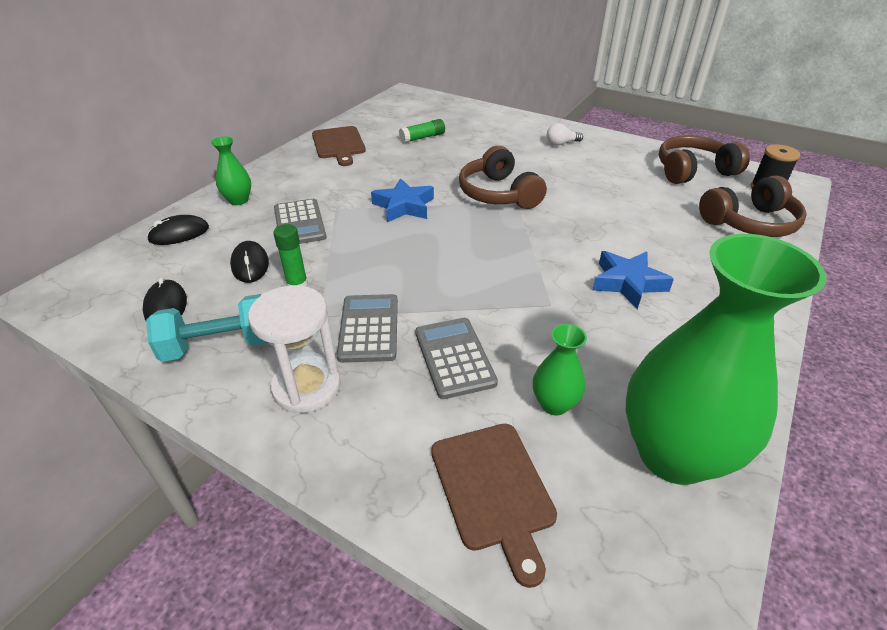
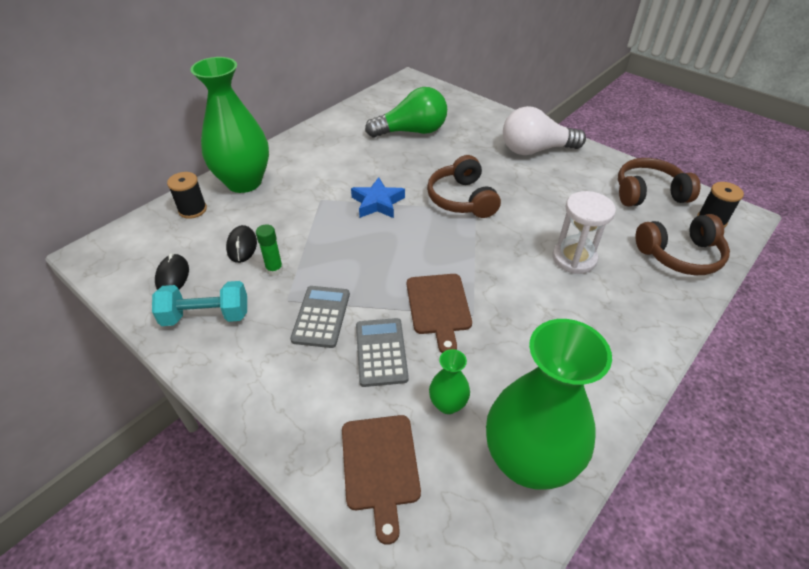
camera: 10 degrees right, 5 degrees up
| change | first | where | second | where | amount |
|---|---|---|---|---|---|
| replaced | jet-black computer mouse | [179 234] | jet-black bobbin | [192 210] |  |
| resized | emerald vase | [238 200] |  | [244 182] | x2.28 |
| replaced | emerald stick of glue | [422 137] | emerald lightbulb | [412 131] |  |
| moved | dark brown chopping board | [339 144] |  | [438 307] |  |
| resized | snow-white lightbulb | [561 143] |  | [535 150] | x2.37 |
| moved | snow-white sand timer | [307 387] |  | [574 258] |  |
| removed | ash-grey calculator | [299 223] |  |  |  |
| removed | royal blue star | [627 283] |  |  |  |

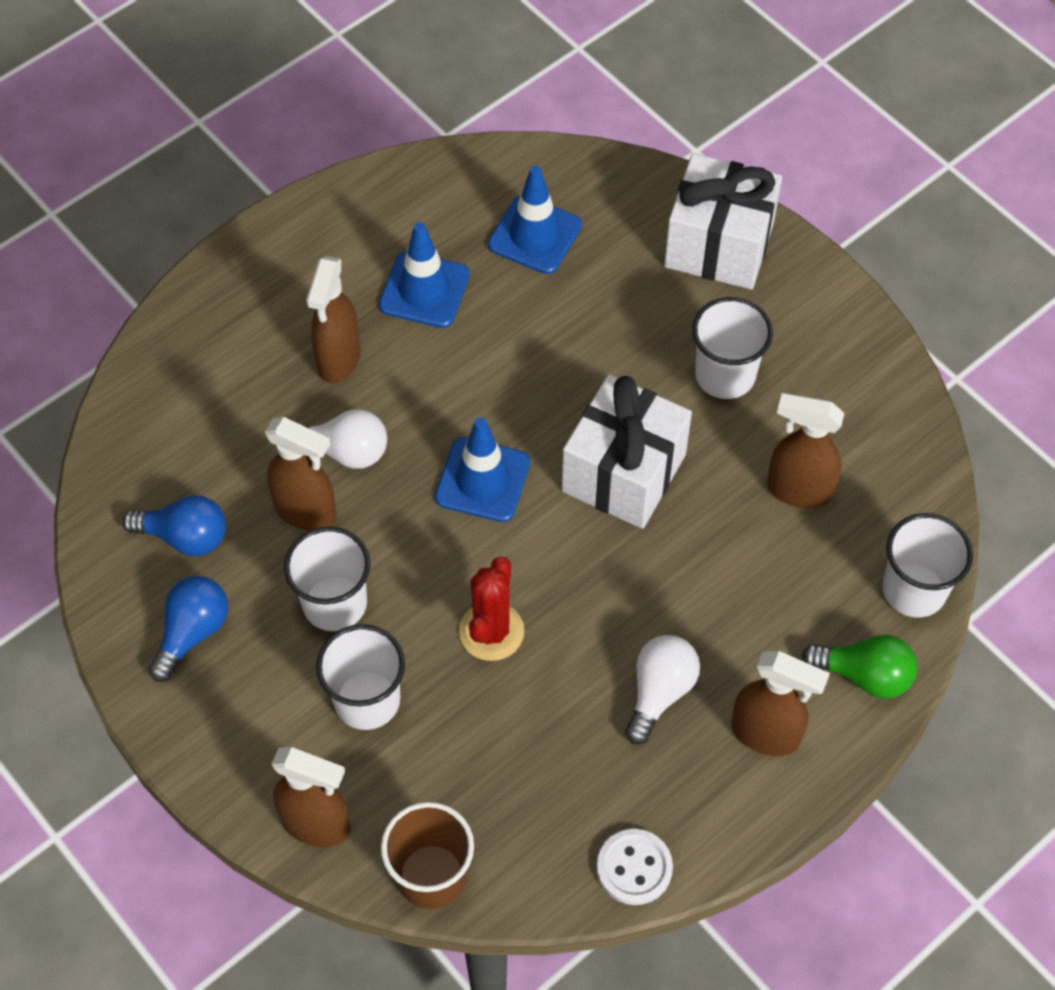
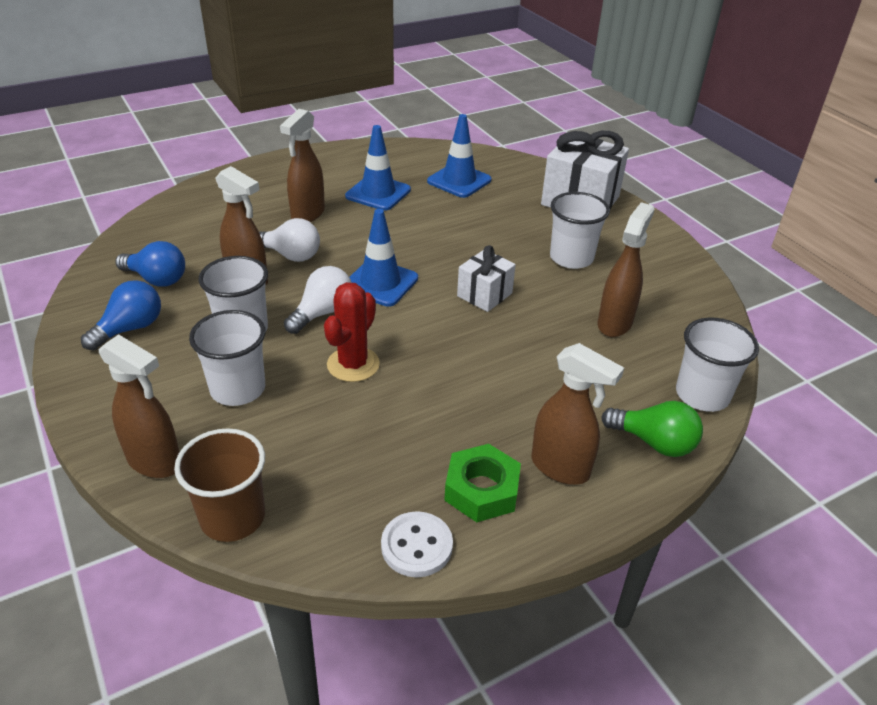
camera: 10 degrees right, 20 degrees down
| change | first | where | second | where | amount |
|---|---|---|---|---|---|
| moved | snow-white lightbulb | [659 692] |  | [322 313] |  |
| added |  |  | emerald nut | [481 490] |  |
| resized | snow-white present | [624 473] |  | [484 294] | x0.57 |
| turned | dark brown sprayer | [798 490] |  | [615 323] | 90 degrees clockwise |

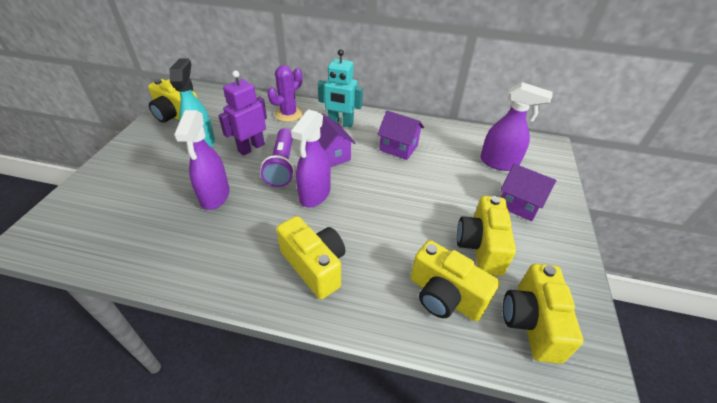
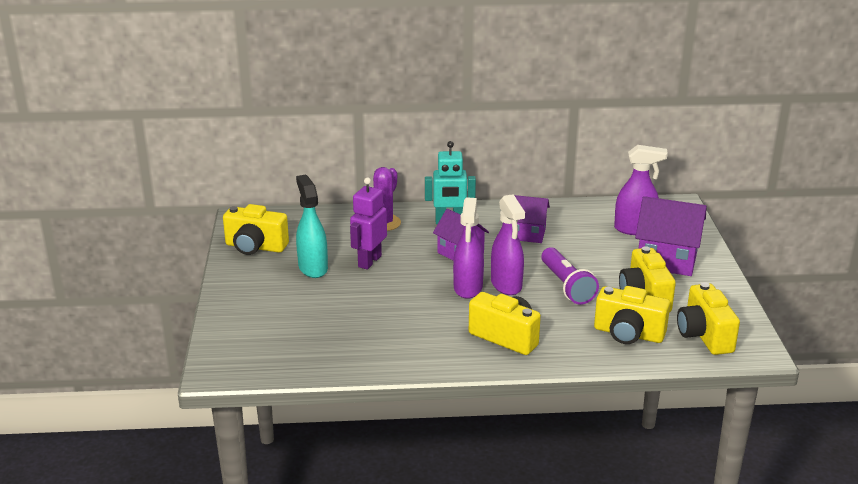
camera: 15 degrees left, 15 degrees down
| change | first | where | second | where | amount |
|---|---|---|---|---|---|
| moved | purple sprayer | [215 196] |  | [506 285] |  |
| moved | purple pocket torch | [282 165] |  | [566 286] |  |
| resized | purple house | [519 204] |  | [666 260] | x1.53 |

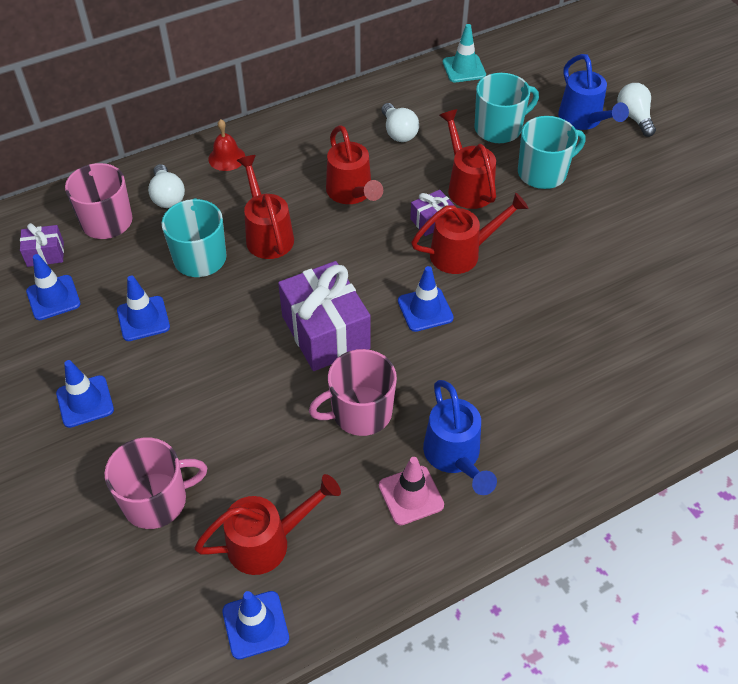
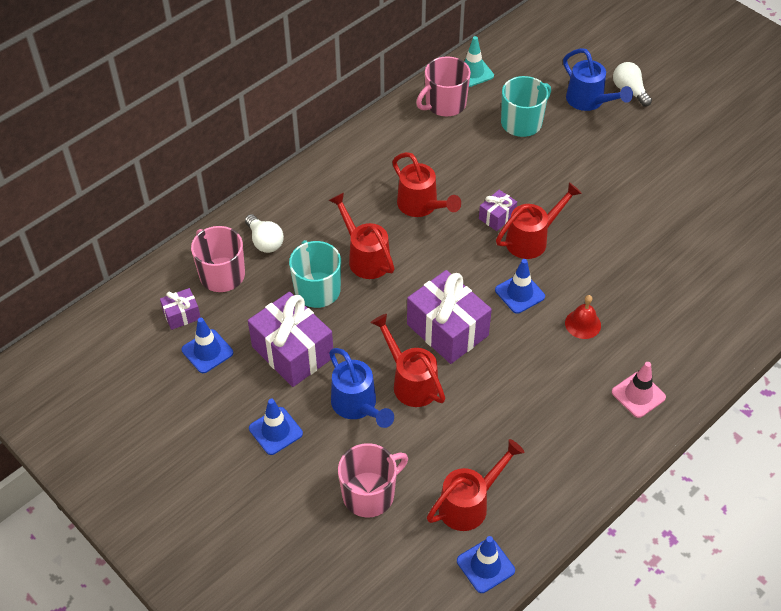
camera: 15 degrees left, 0 degrees up
| change | first | where | second | where | amount |
|---|---|---|---|---|---|
| replaced | royal blue safety cone | [143 319] | purple present | [292 352] |  |
| moved | royal blue watering pot | [454 457] |  | [357 406] |  |
| moved | red watering pot | [467 186] |  | [411 382] |  |
| moved | rosy mug | [360 412] |  | [444 104] |  |
| moved | red hand bell | [226 158] |  | [583 324] |  |
| moved | rosy safety cone | [411 495] |  | [638 395] |  |
| removed | snow-white lightbulb | [398 132] |  |  |  |
| removed | teal mug | [543 173] |  |  |  |

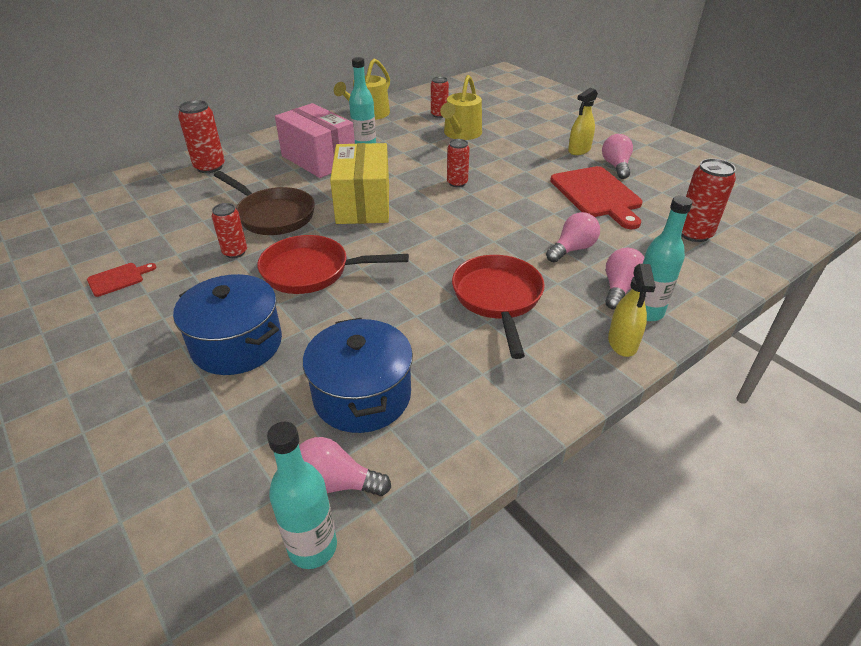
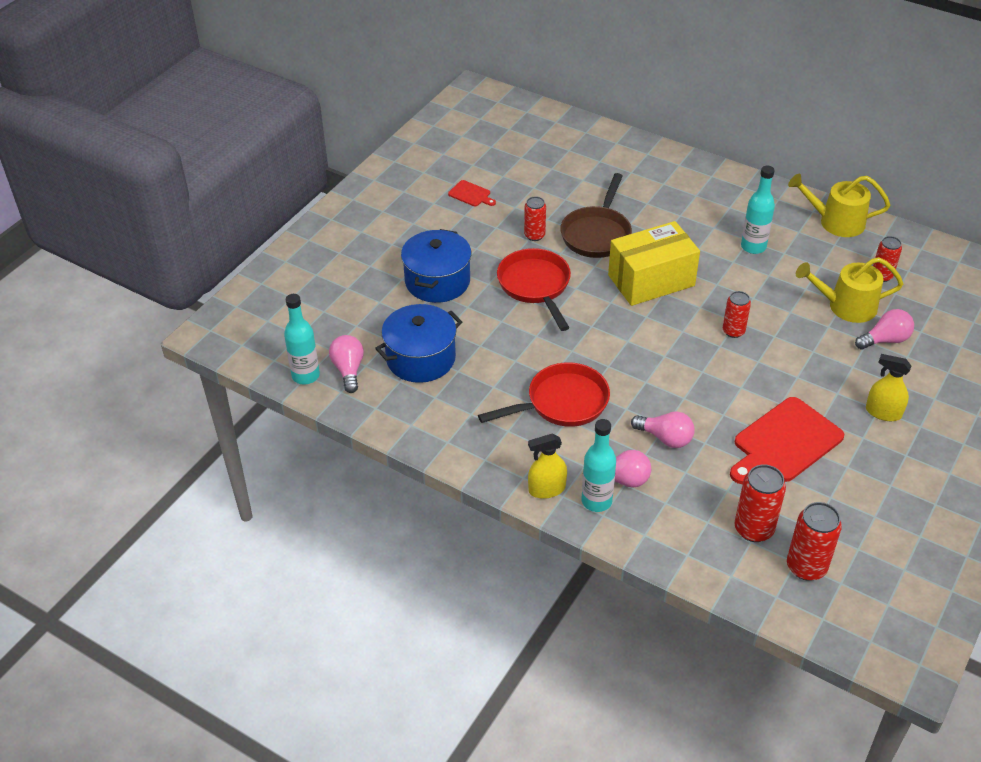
camera: 70 degrees right, 5 degrees up
| change | first | where | second | where | amount |
|---|---|---|---|---|---|
| moved | red soda can | [209 167] |  | [806 567] |  |
| moved | rosy lightbulb | [616 166] |  | [885 340] |  |
| removed | rosy parcel | [318 159] |  |  |  |

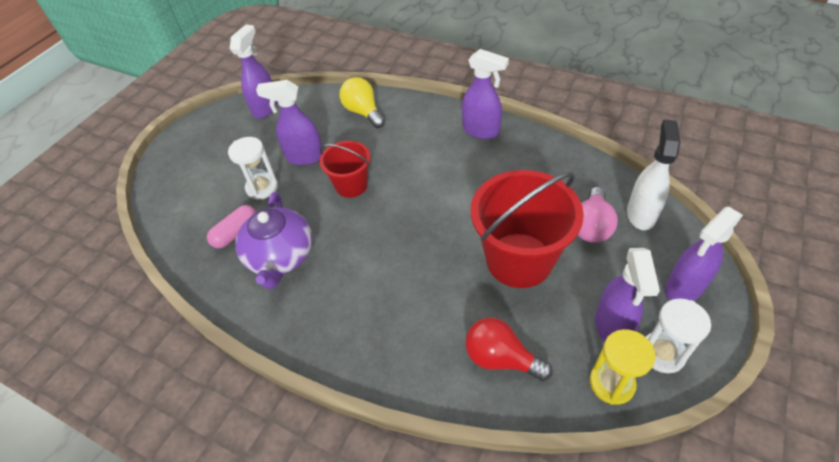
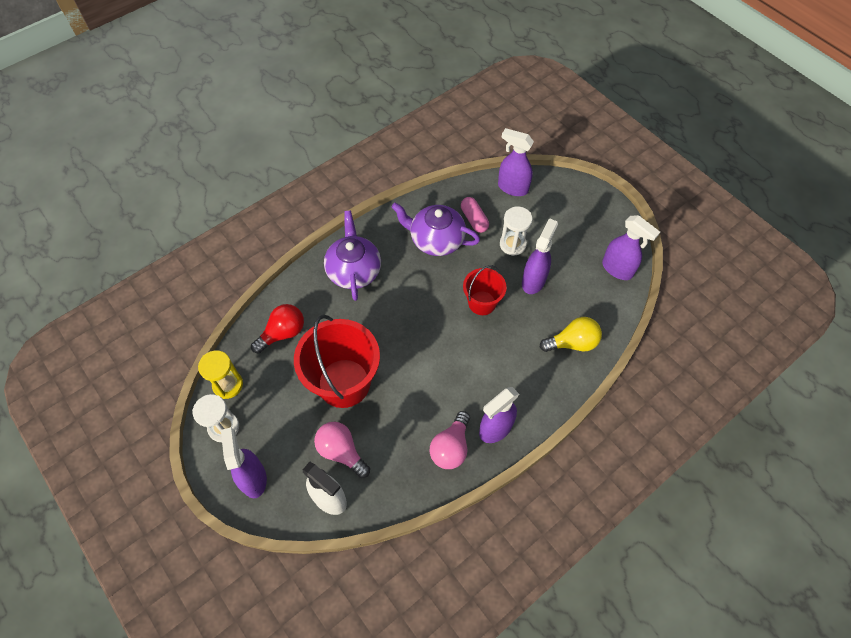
camera: 110 degrees right, 10 degrees up
| change | first | where | second | where | amount |
|---|---|---|---|---|---|
| added |  |  | purple china teapot | [354 270] |  |
| added |  |  | rosy lightbulb | [451 447] |  |
| moved | purple sprayer | [612 327] |  | [512 188] |  |

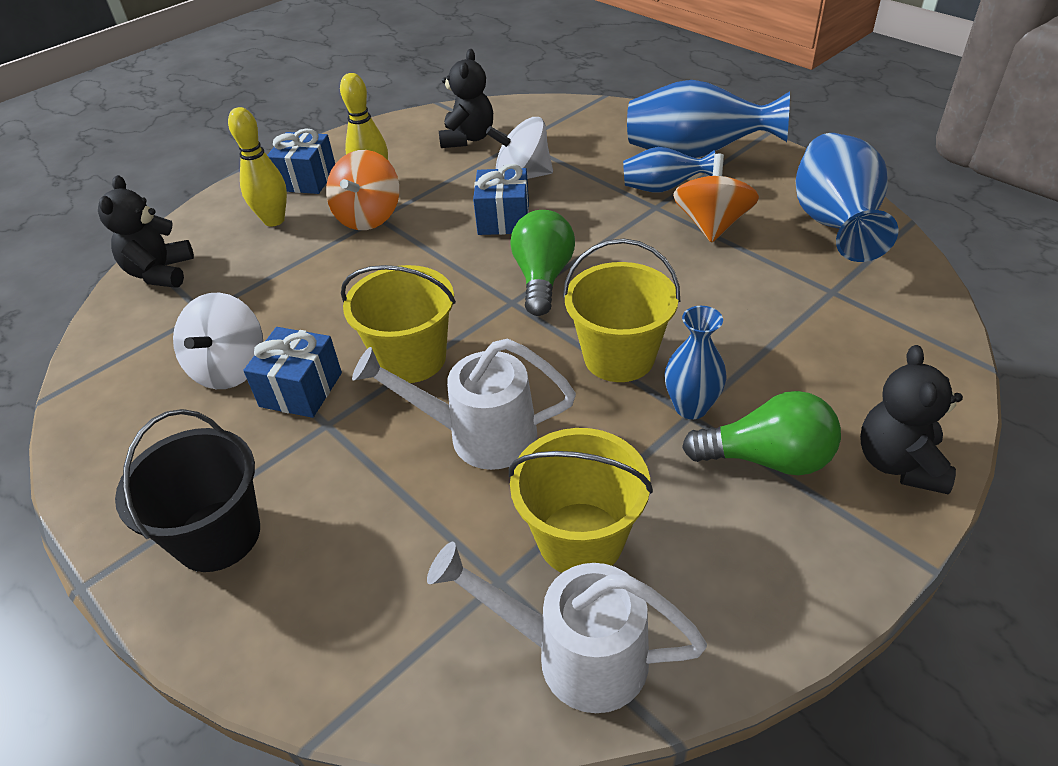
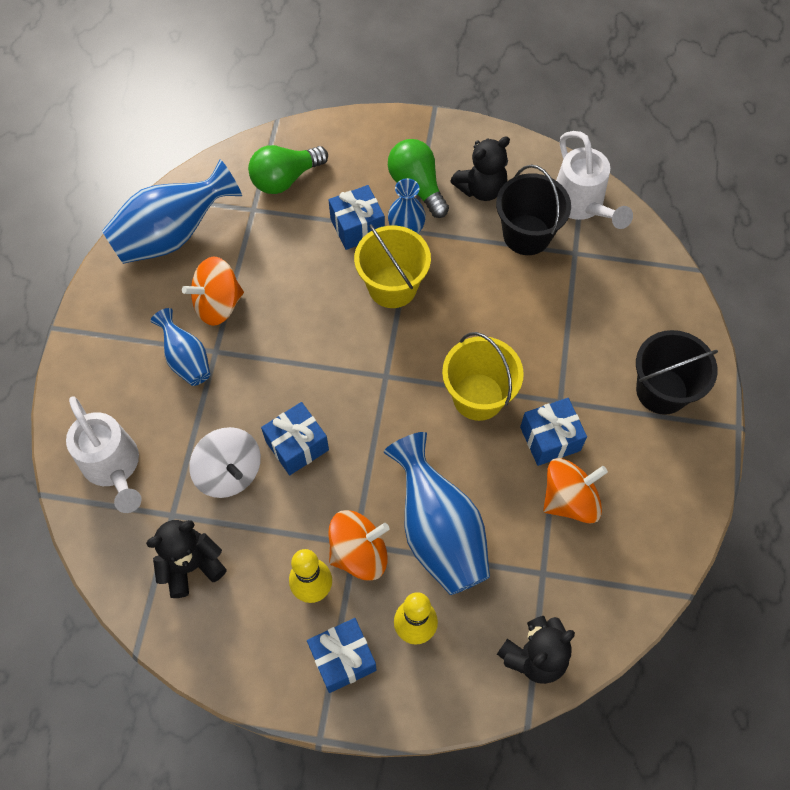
camera: 130 degrees left, 20 degrees up
| change | first | where | second | where | amount |
|---|---|---|---|---|---|
| moved | snow-white watering pot | [479 435] |  | [114 467] |  |
| moved | emerald lightbulb | [543 278] |  | [285 179] |  |
| added |  |  | royal blue present | [357 227] |  |
| moved | royal blue vase | [695 154] |  | [438 531] |  |
| moved | jet-black stuffed bear | [899 463] |  | [481 188] |  |
| recoloured | golden sand bucket | [580 539] | jet-black sand bucket | [526 235] |  |
| recoloured | snow-white whirligig | [230 368] | orange whirligig | [569 499] |  |

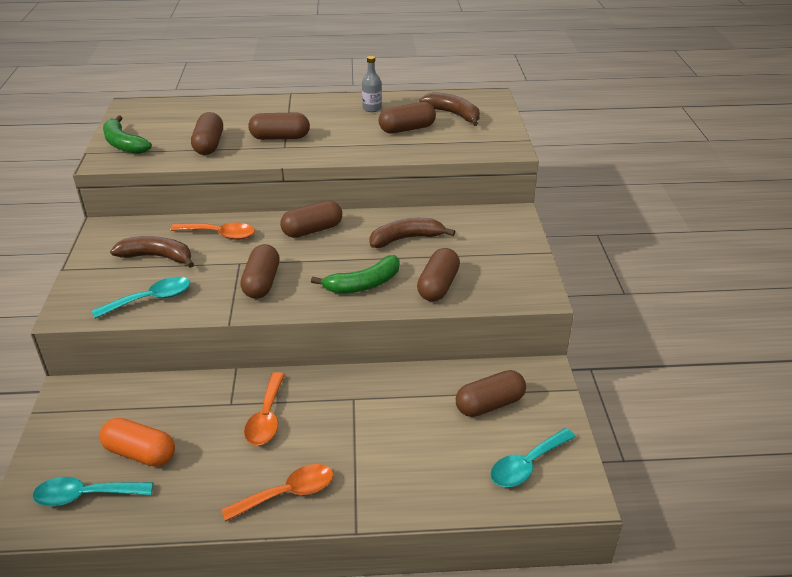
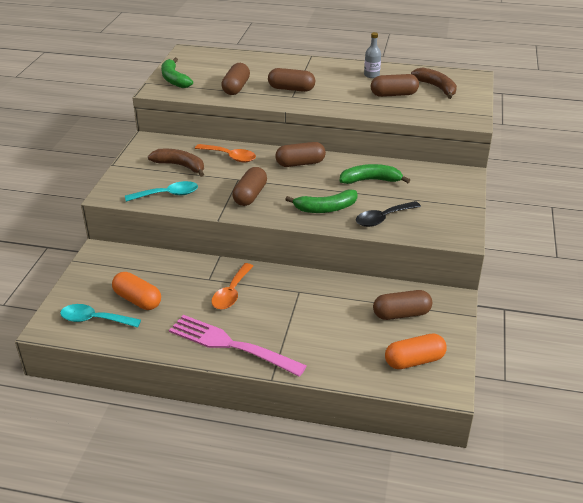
camera: 15 degrees right, 0 degrees up
| change | first | where | second | where | amount |
|---|---|---|---|---|---|
| replaced | orange tablespoon | [288 493] | rosy fork | [231 345] |  |
| recoloured | dark brown banana | [406 239] | emerald banana | [370 180] |  |
| replaced | dark brown pill shape | [438 286] | jet-black tablespoon | [383 218] |  |
| replaced | teal tablespoon | [527 465] | orange pill shape | [414 361] |  |

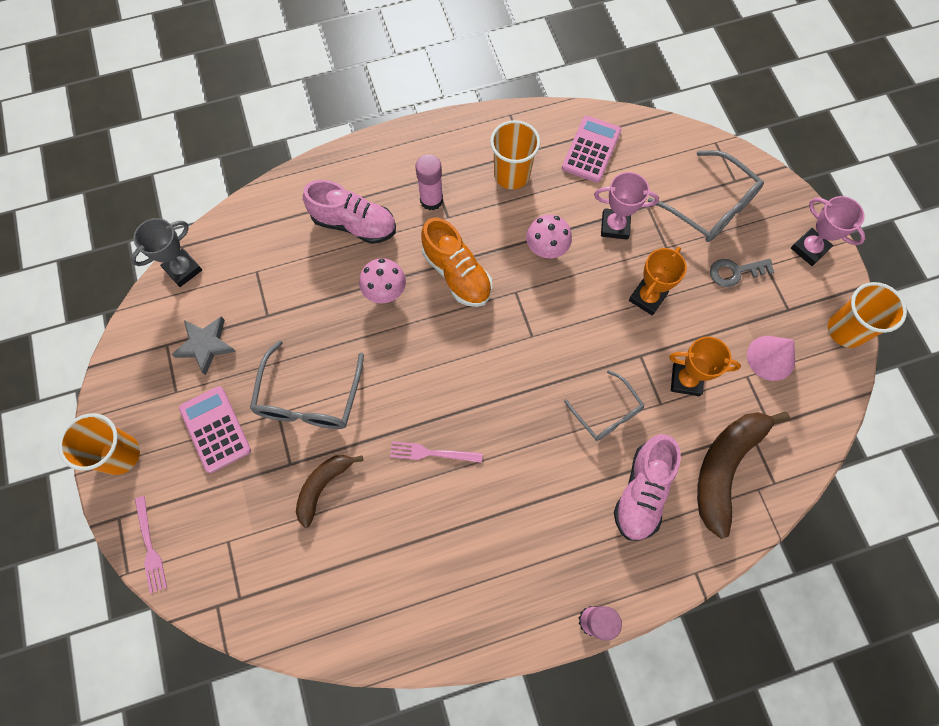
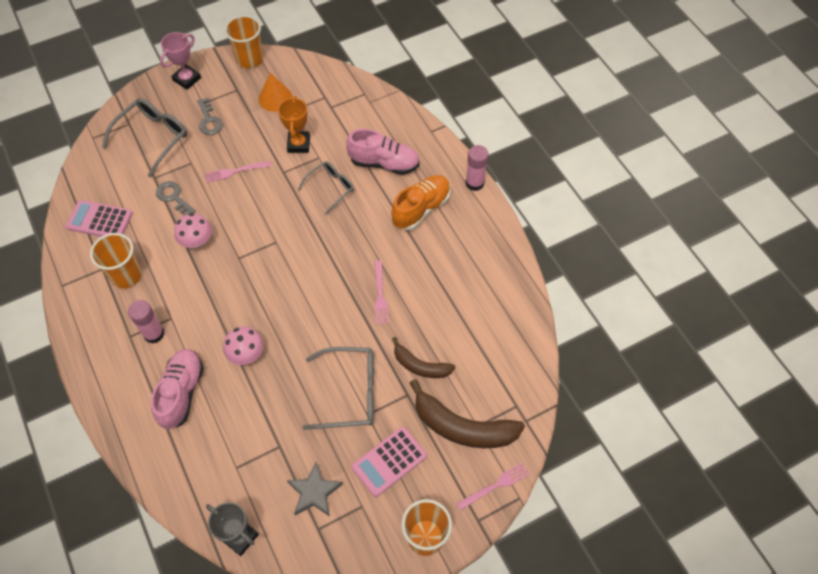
camera: 100 degrees left, 10 degrees down
| change | first | where | second | where | amount |
|---|---|---|---|---|---|
| replaced | rosy prize cup | [615 226] | ash-grey latchkey | [173 197] |  |
| replaced | orange prize cup | [647 297] | rosy fork | [235 171] |  |
| recoloured | rosy cone shape | [770 358] | orange cone shape | [275 98] |  |
| moved | orange sneaker | [457 274] |  | [421 209] |  |
| moved | dark brown banana | [725 467] |  | [462 427] |  |

